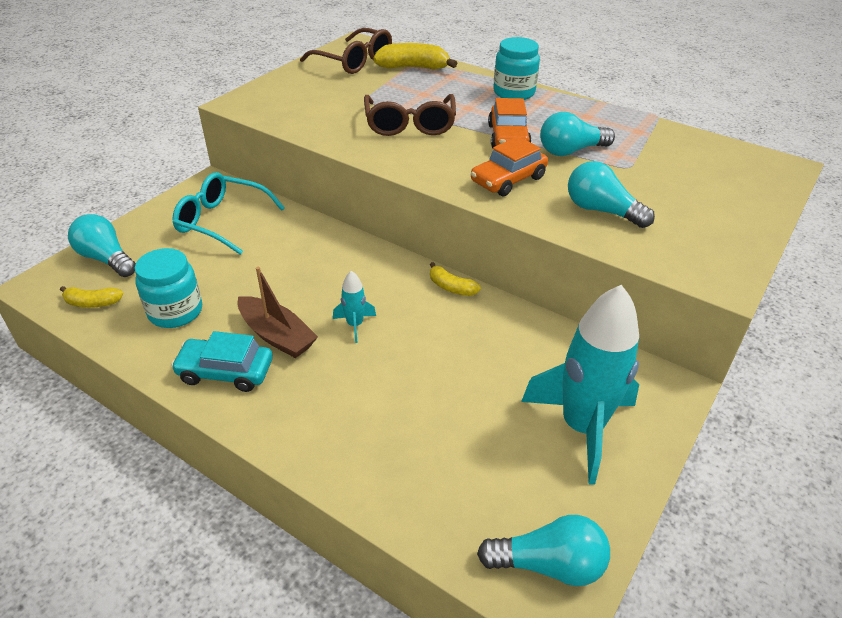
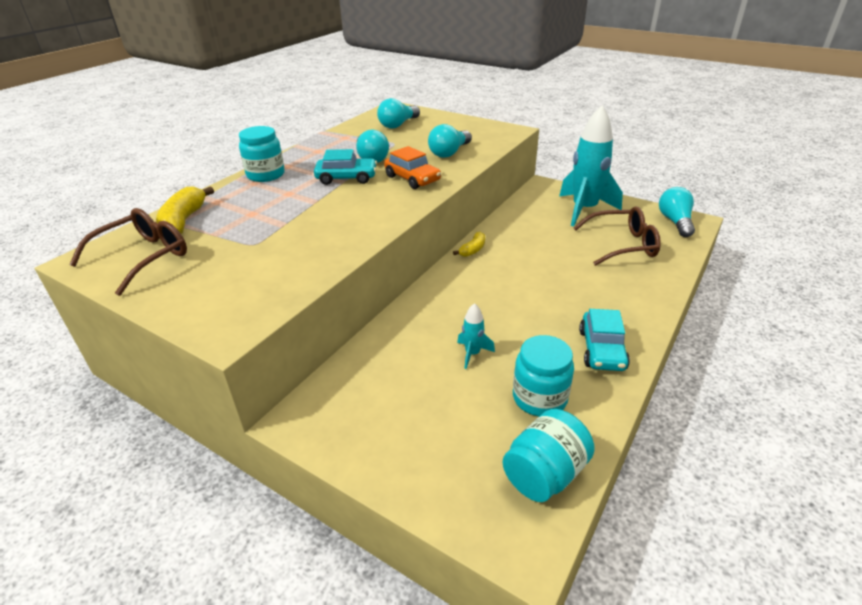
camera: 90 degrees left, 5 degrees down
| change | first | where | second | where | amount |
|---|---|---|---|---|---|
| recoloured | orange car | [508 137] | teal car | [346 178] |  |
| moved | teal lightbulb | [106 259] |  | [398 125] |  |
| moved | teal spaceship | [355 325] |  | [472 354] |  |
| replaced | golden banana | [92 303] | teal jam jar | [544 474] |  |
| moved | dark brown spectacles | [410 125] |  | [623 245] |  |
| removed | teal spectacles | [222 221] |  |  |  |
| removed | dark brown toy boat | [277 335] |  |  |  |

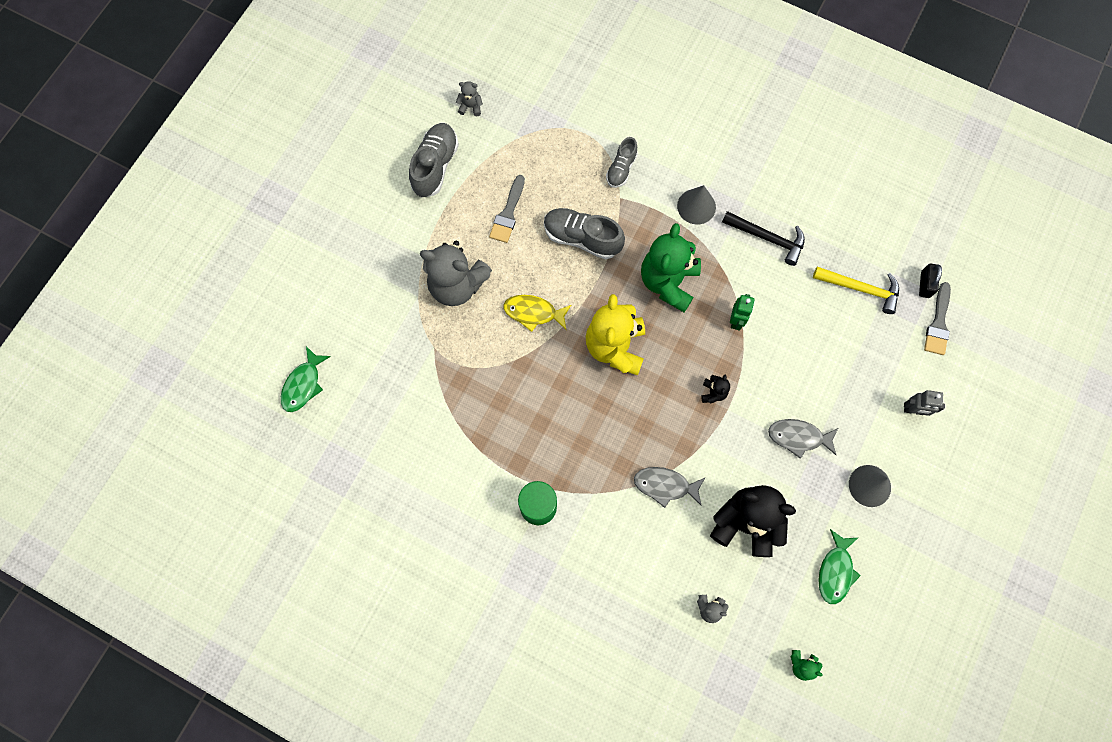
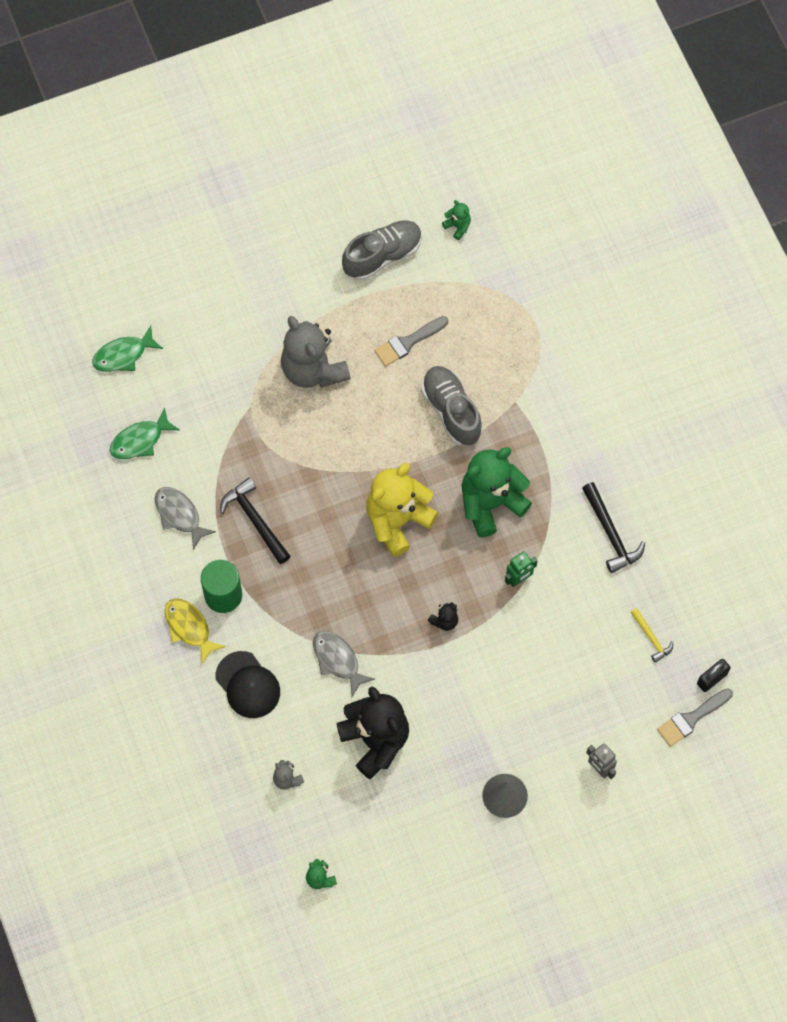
camera: 40 degrees right, 5 degrees down
| change | first | where | second | where | amount |
|---|---|---|---|---|---|
| moved | emerald toy fish | [835 571] |  | [140 440] |  |
| moved | ash-grey toy fish | [798 437] |  | [179 515] |  |
| moved | golden toy fish | [533 312] |  | [189 628] |  |
| added |  |  | jet-black cap | [248 685] |  |
| added |  |  | jet-black claw hammer | [255 520] |  |
| recoloured | ash-grey stuffed bear | [470 106] | emerald stuffed bear | [457 226] |  |
| resized | golden claw hammer | [861 289] |  | [651 638] | x0.60 |
| removed | ash-grey sneaker | [621 169] |  |  |  |
| removed | ash-grey cone shape | [696 206] |  |  |  |

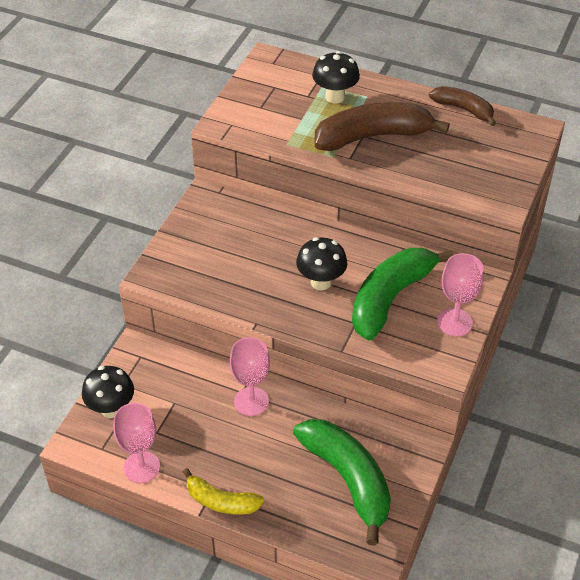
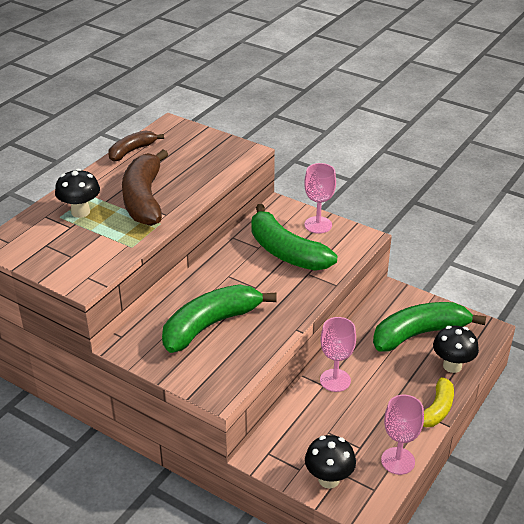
camera: 80 degrees left, 10 degrees down
| change | first | where | second | where | amount |
|---|---|---|---|---|---|
| added |  |  | emerald banana | [211 325] |  |
| moved | jet-black toadstool | [321 282] |  | [452 366] |  |

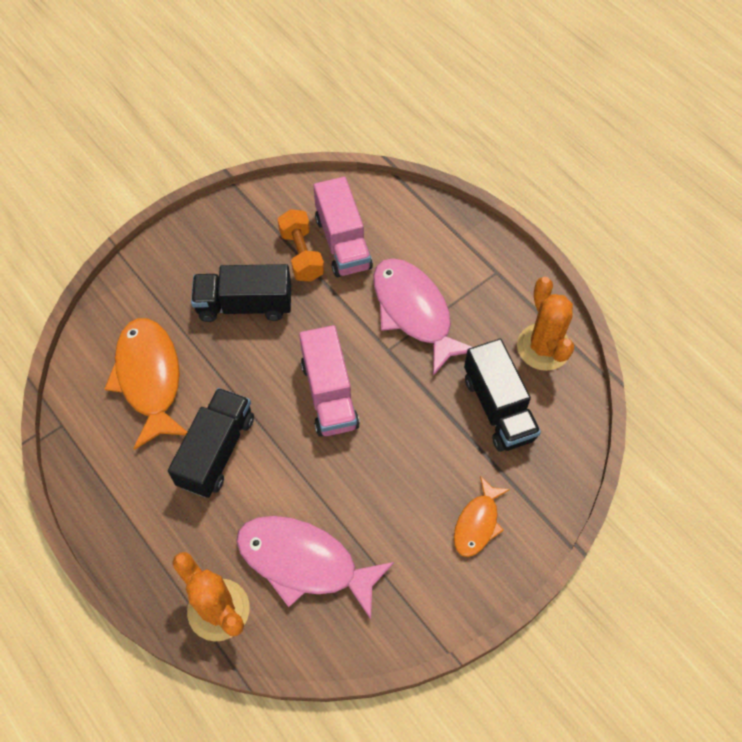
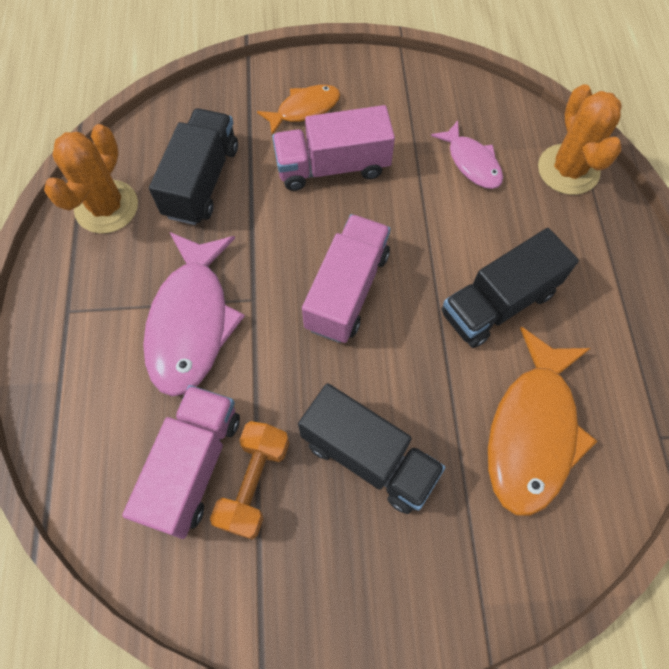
camera: 145 degrees left, 5 degrees up
| change | first | where | second | where | amount |
|---|---|---|---|---|---|
| added |  |  | rosy truck | [332 166] |  |
| resized | rosy toy fish | [304 562] |  | [471 162] | x0.55 |

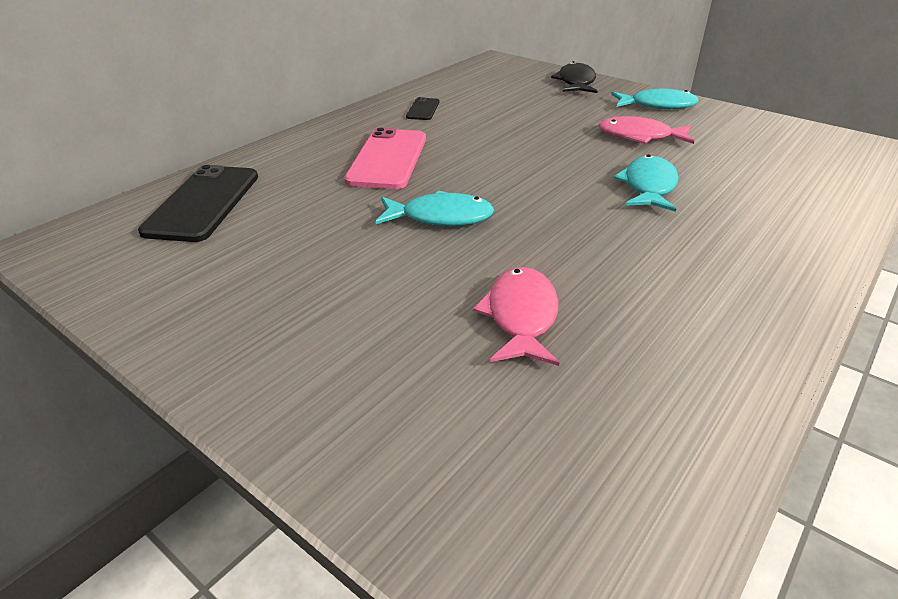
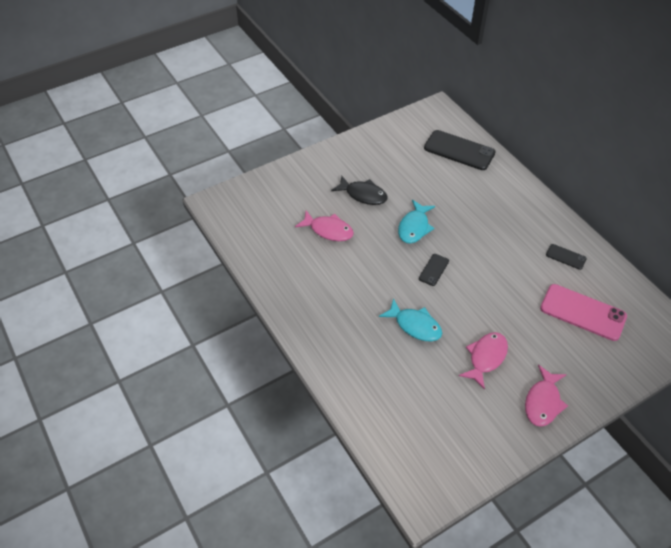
camera: 110 degrees right, 15 degrees up
| change | first | where | second | where | amount |
|---|---|---|---|---|---|
| moved | jet-black toy fish | [576 82] |  | [363 195] |  |
| added |  |  | jet-black mobile phone | [434 270] |  |
| recoloured | teal toy fish | [657 105] | rosy toy fish | [543 402] |  |
| moved | rosy mobile phone | [388 159] |  | [583 312] |  |

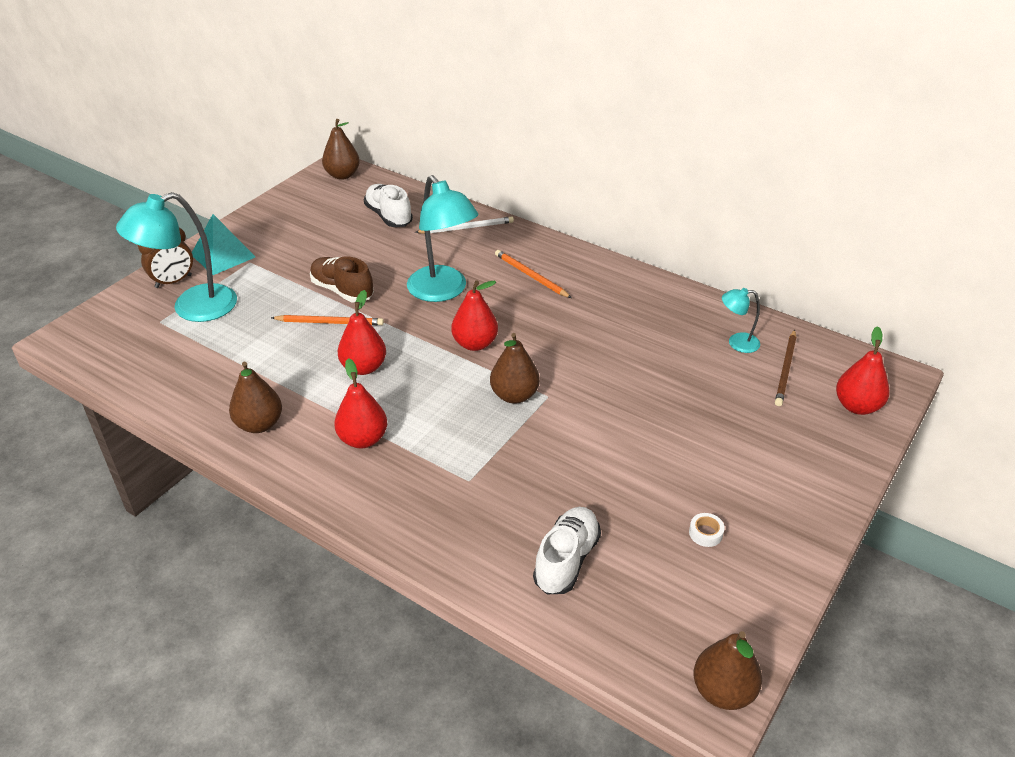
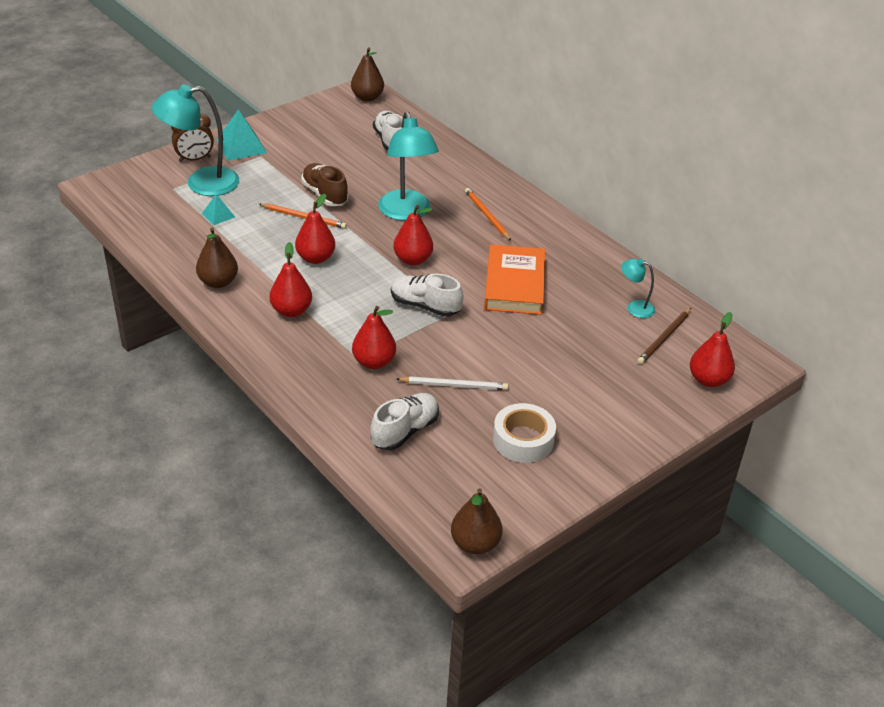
camera: 15 degrees right, 0 degrees up
| change | first | where | second | where | amount |
|---|---|---|---|---|---|
| added |  |  | teal pyramid | [218 215] |  |
| added |  |  | red pear fruit | [374 362] |  |
| replaced | dark brown pear fruit | [514 395] | snow-white sneaker | [425 306] |  |
| moved | snow-white pencil | [467 228] |  | [454 385] |  |
| added |  |  | orange hardback | [514 284] |  |
| resized | snow-white tape | [705 533] |  | [523 440] | x2.23 |

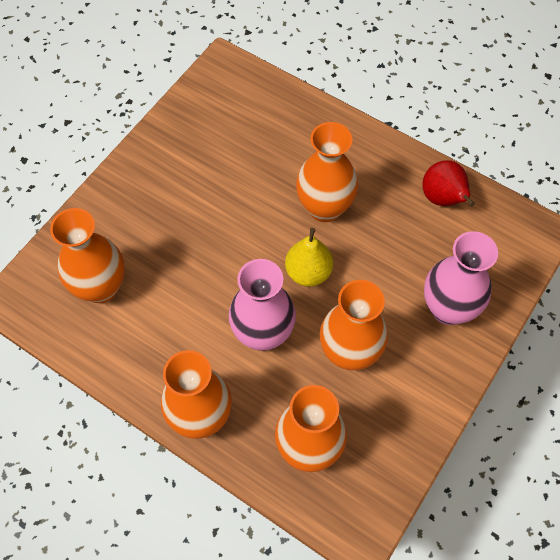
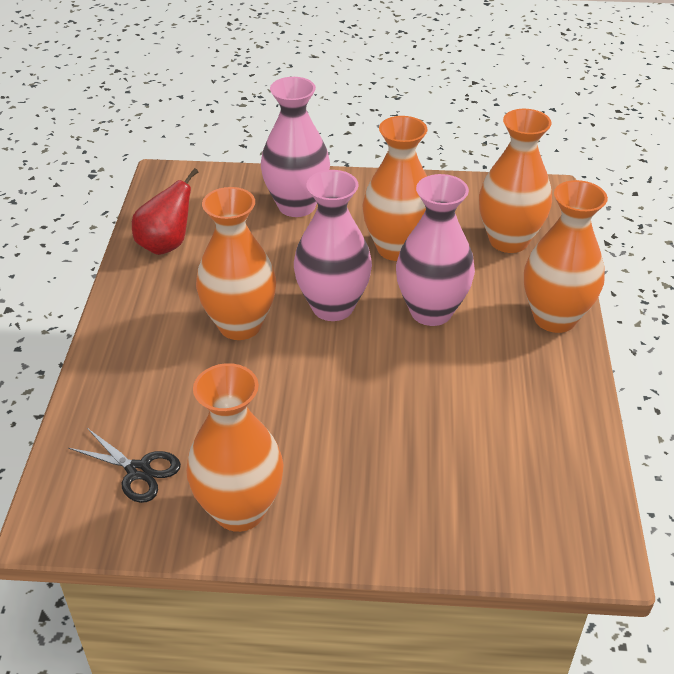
camera: 120 degrees left, 20 degrees down
| change | first | where | second | where | amount |
|---|---|---|---|---|---|
| added |  |  | jet-black shears | [138 471] |  |
| moved | orange vase | [101 287] |  | [240 510] |  |
| replaced | golden pear fruit | [308 272] | rosy vase | [332 307] |  |

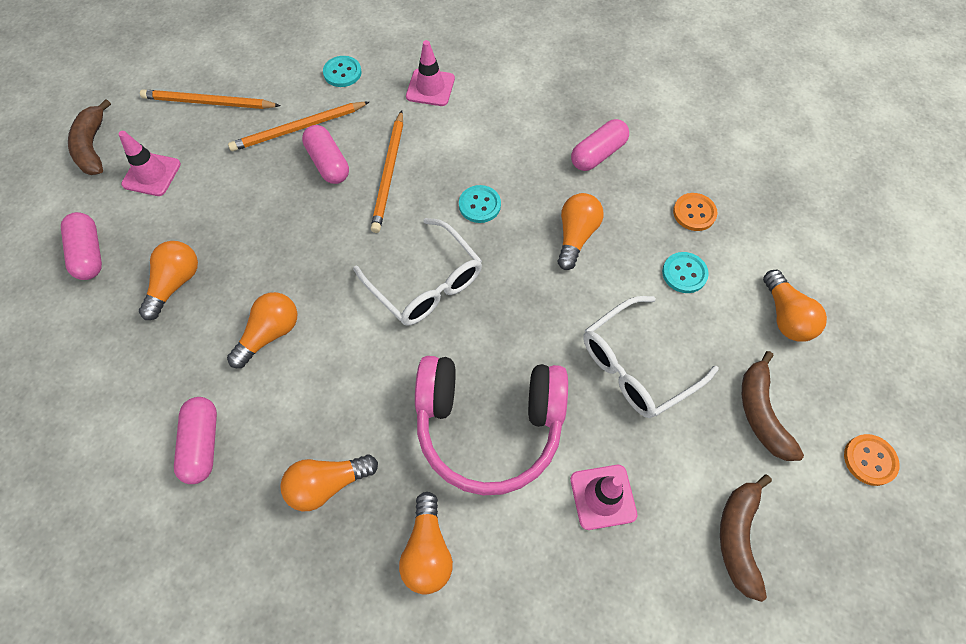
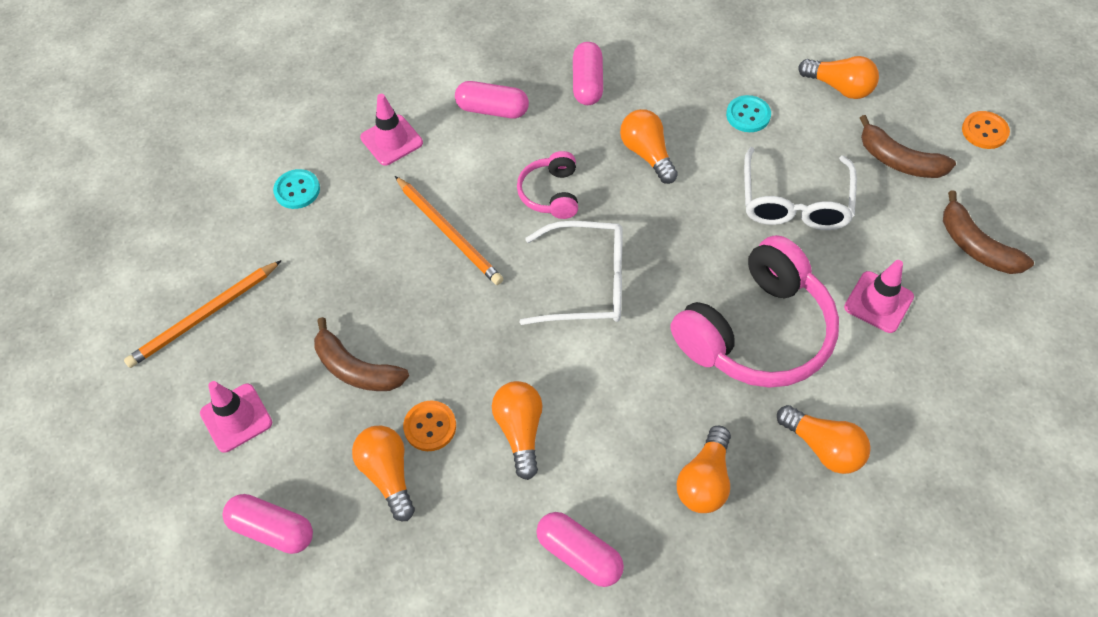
camera: 45 degrees left, 5 degrees down
| change | first | where | second | where | amount |
|---|---|---|---|---|---|
| moved | dark brown banana | [93 147] |  | [356 369] |  |
| moved | orange sewing button | [694 213] |  | [430 427] |  |
| moved | rosy pill shape | [328 163] |  | [492 110] |  |
| replaced | teal sewing button | [479 205] | rosy headphones | [551 193] |  |
| removed | orange pencil | [298 128] |  |  |  |

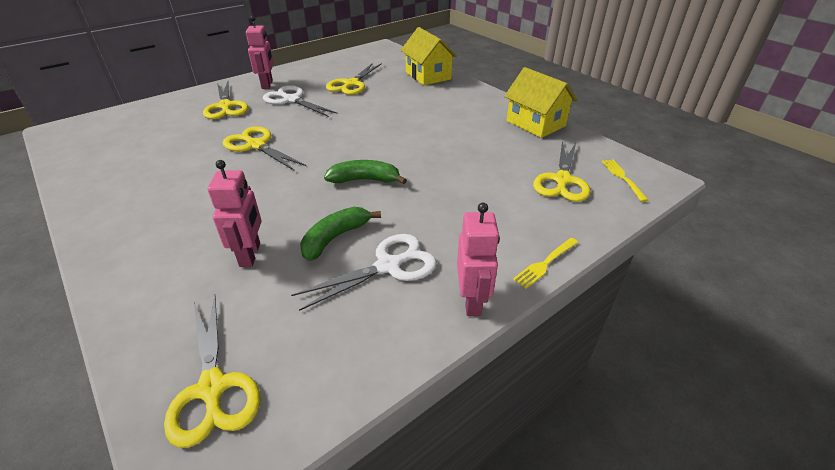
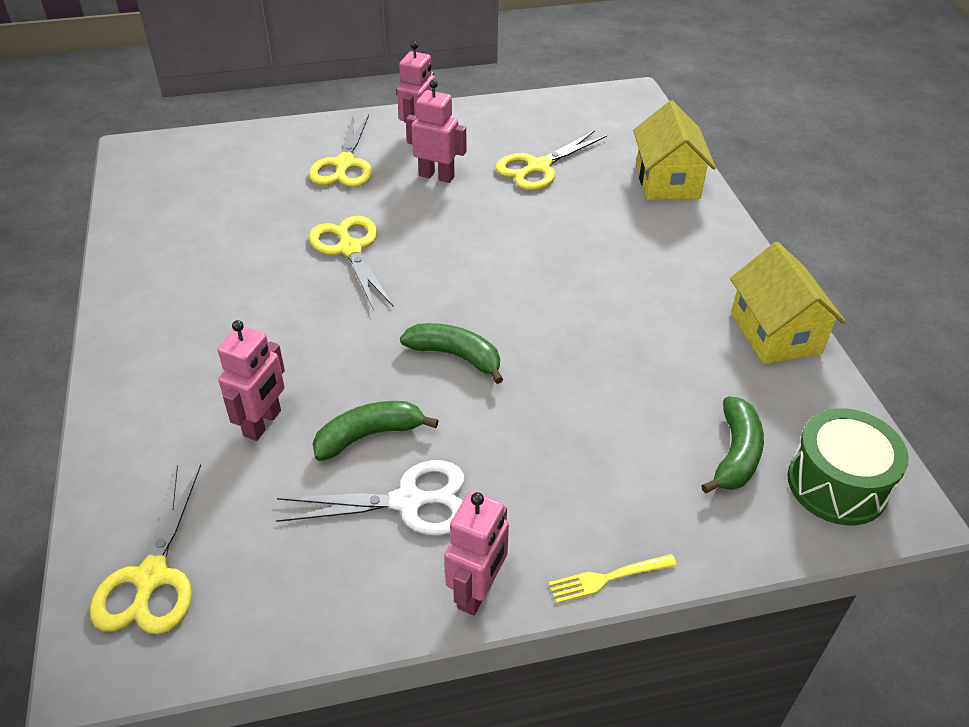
camera: 25 degrees right, 5 degrees up
| change | first | where | second | where | amount |
|---|---|---|---|---|---|
| replaced | snow-white shears | [291 100] | rosy toy robot | [437 176] |  |
| replaced | golden shears | [562 180] | emerald banana | [735 454] |  |
| replaced | golden fork | [622 178] | emerald snare drum | [837 484] |  |

